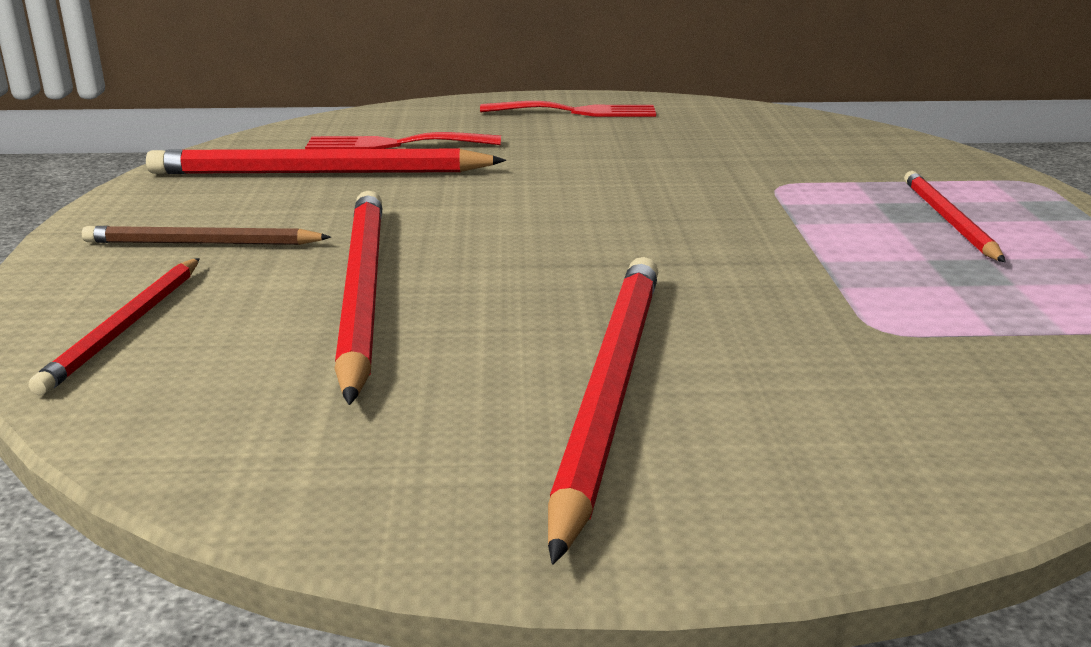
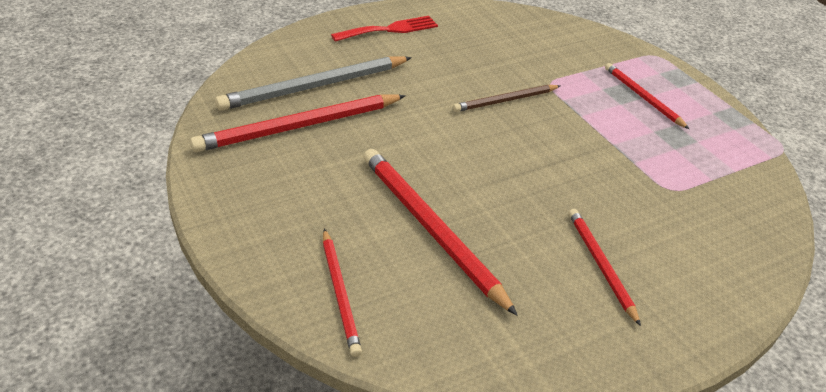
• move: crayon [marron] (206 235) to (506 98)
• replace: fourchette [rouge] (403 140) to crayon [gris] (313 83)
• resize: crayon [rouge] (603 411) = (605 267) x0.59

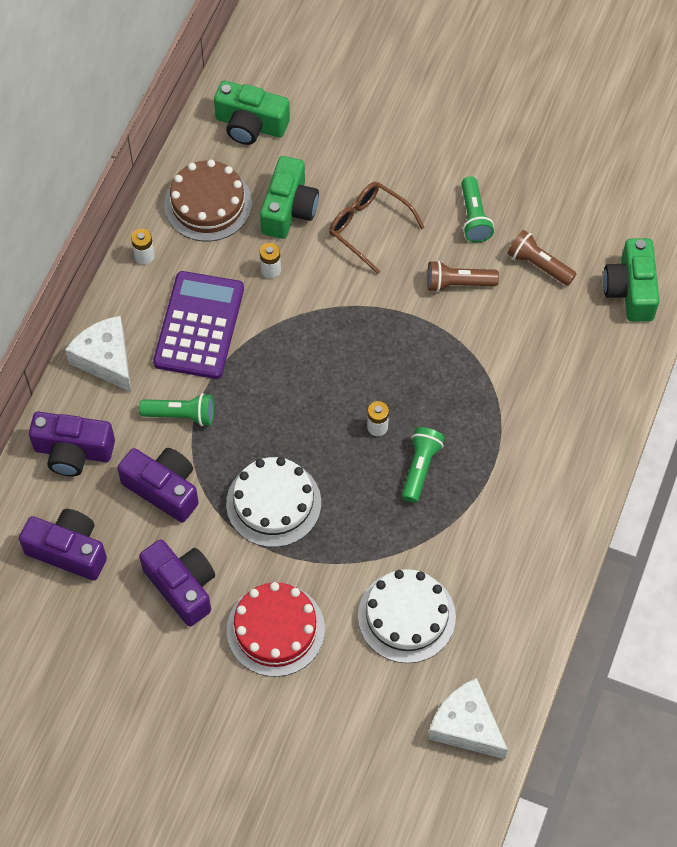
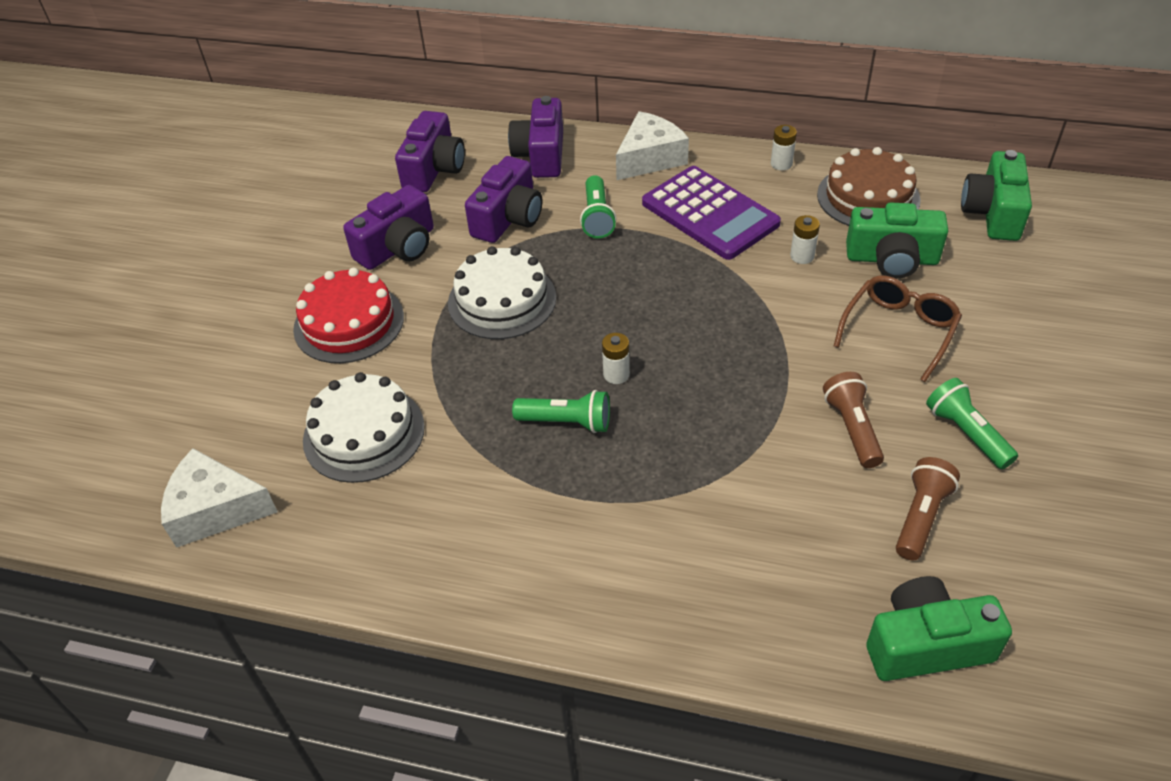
• rotate: calculatrice [violet] (198 325) = (711 213) 45 degrees clockwise
• rotate: fromage [blanc] (468 718) = (219 498) 120 degrees counterclockwise
• rotate: lampe de poche [vert] (477 209) = (972 423) 75 degrees clockwise

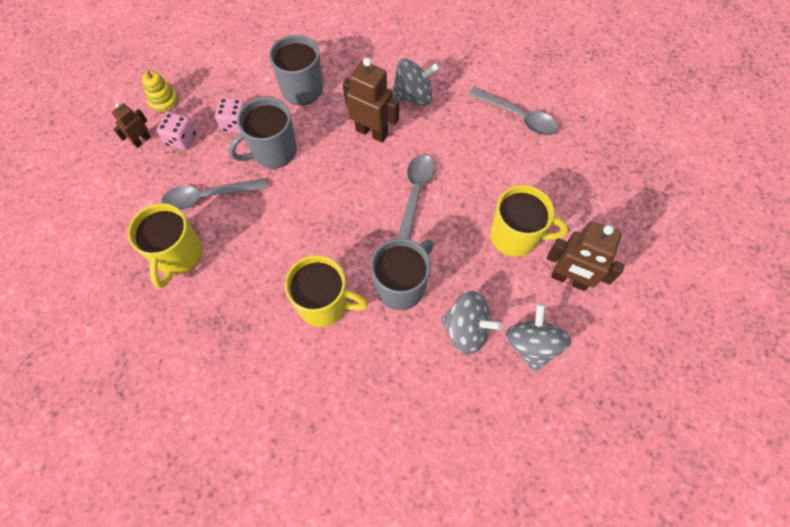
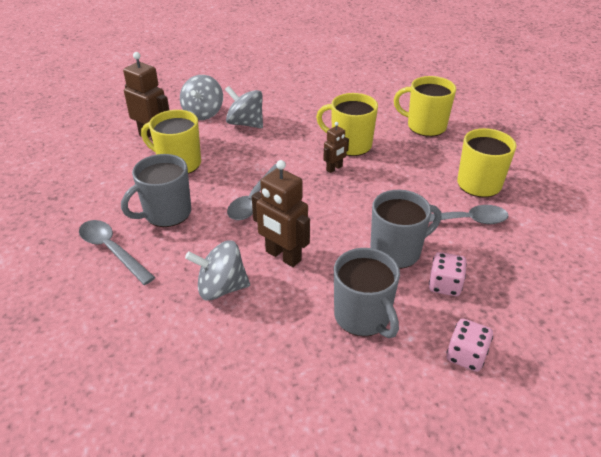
• delete: jouet à empiler [jaune] (160 91)
• insert: tasse [jaune] (424 106)
• move: robot [marron] (131 125) to (336 147)
• move: dé [rose] (176 131) to (470 345)
• move: tasse [gris] (402 274) to (156 190)

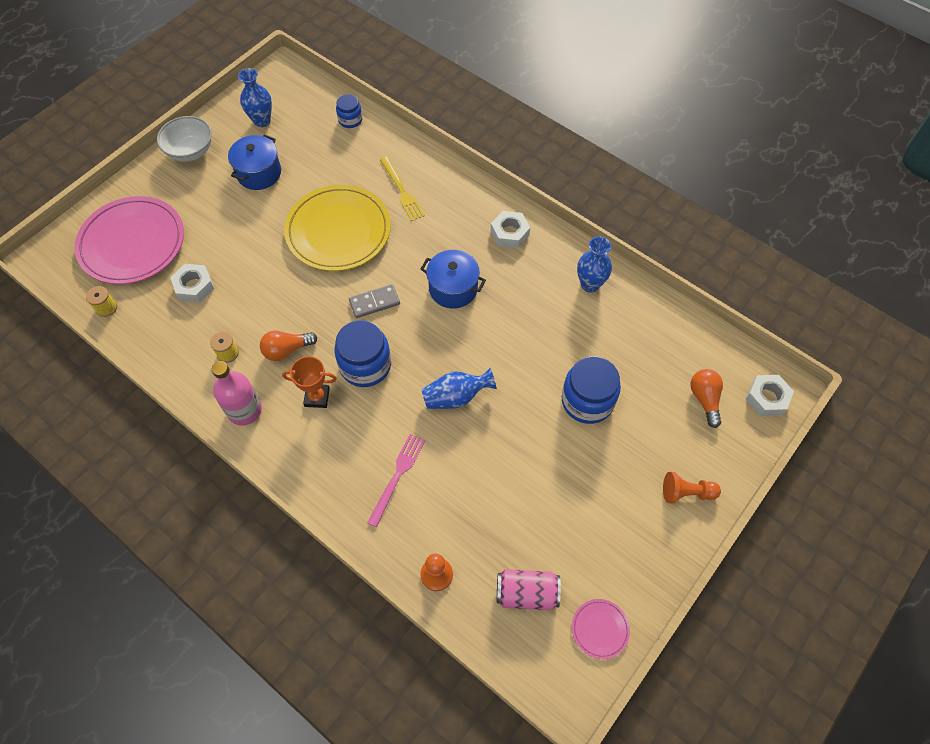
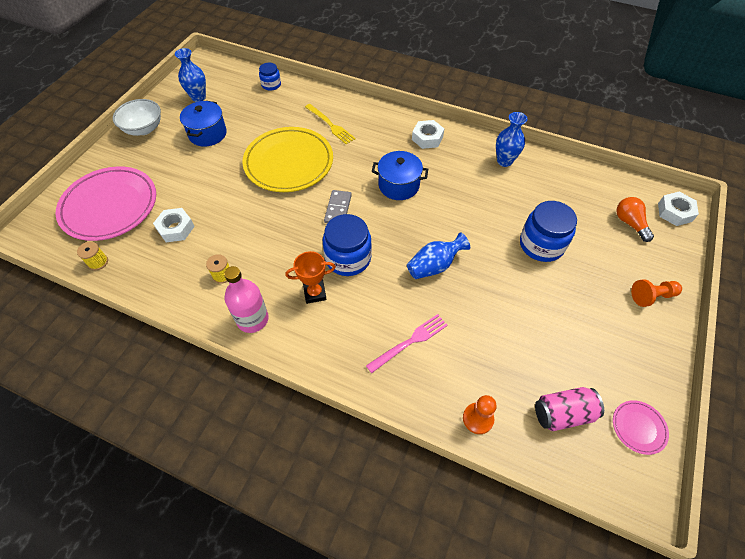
• delete: ampoule [orange] (288 346)
• rotate: domino [gris] (374 301) = (338 206) 45 degrees counterclockwise
• rotate: fourchette [rose] (396 480) = (407 343) 45 degrees clockwise

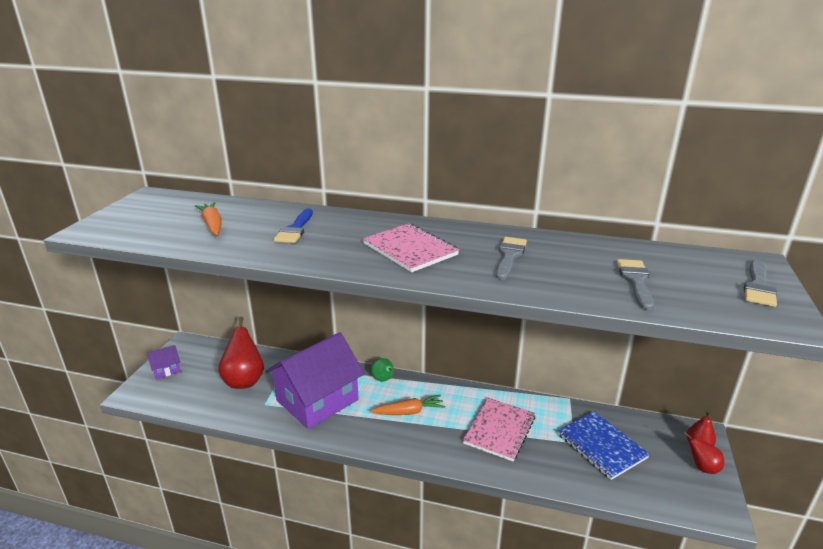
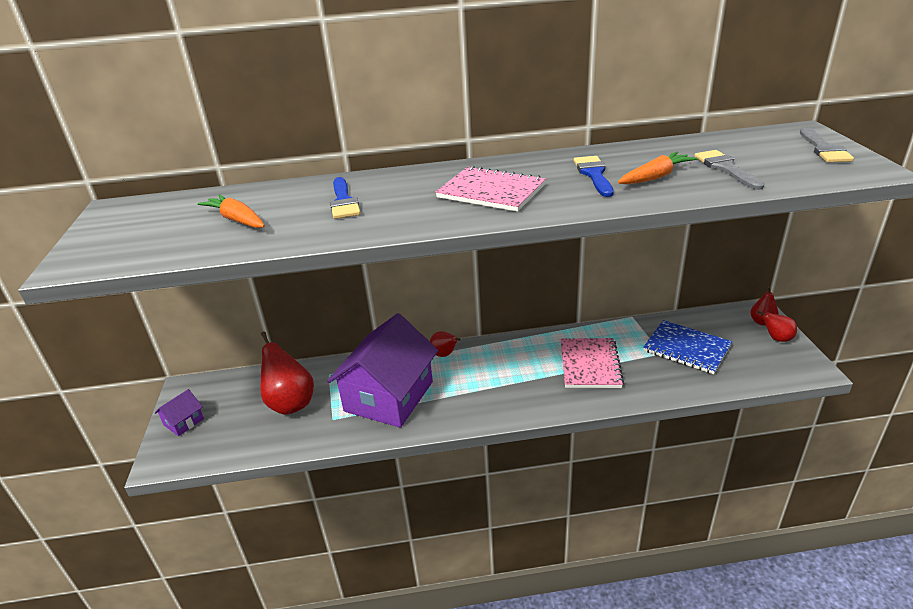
• move: carotte [orange] (407 405) to (658 168)
• recolor: poire [vert] (382 370) to poire [rouge] (445 344)
• recolor: pinceau [gris] (511 258) to pinceau [bleu] (594 176)

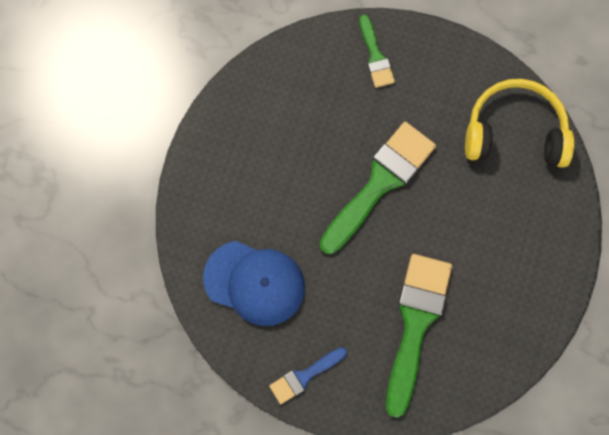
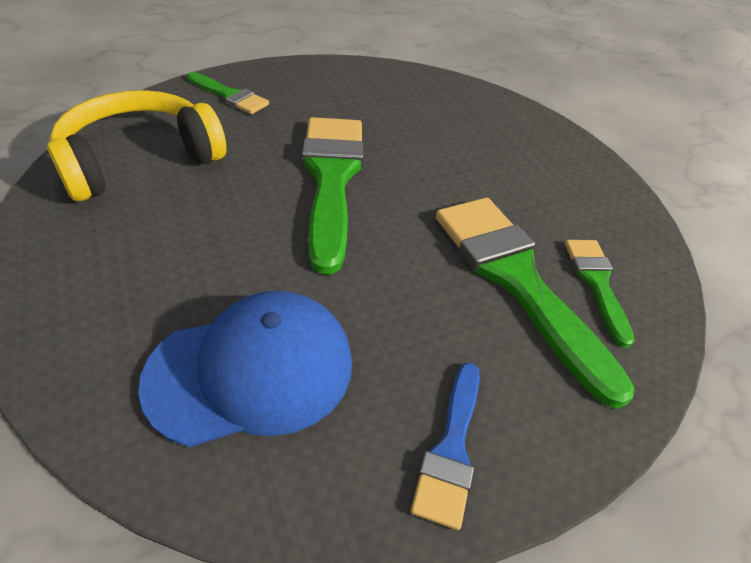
• insert: pinceau [vert] (600 293)
• move: casque audio [jaune] (519 123) to (137 145)

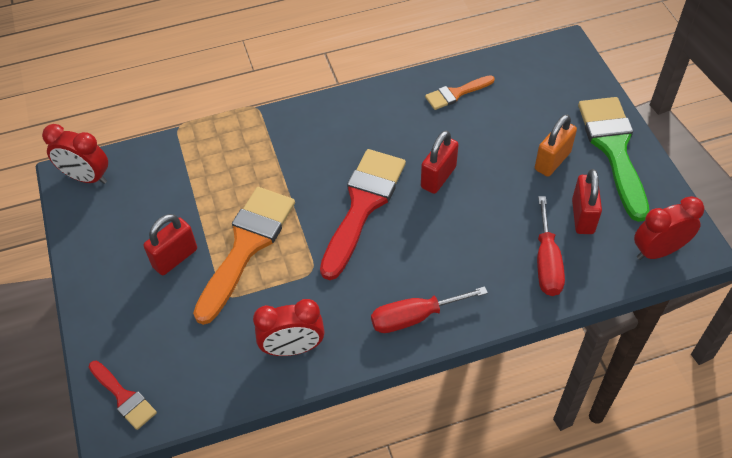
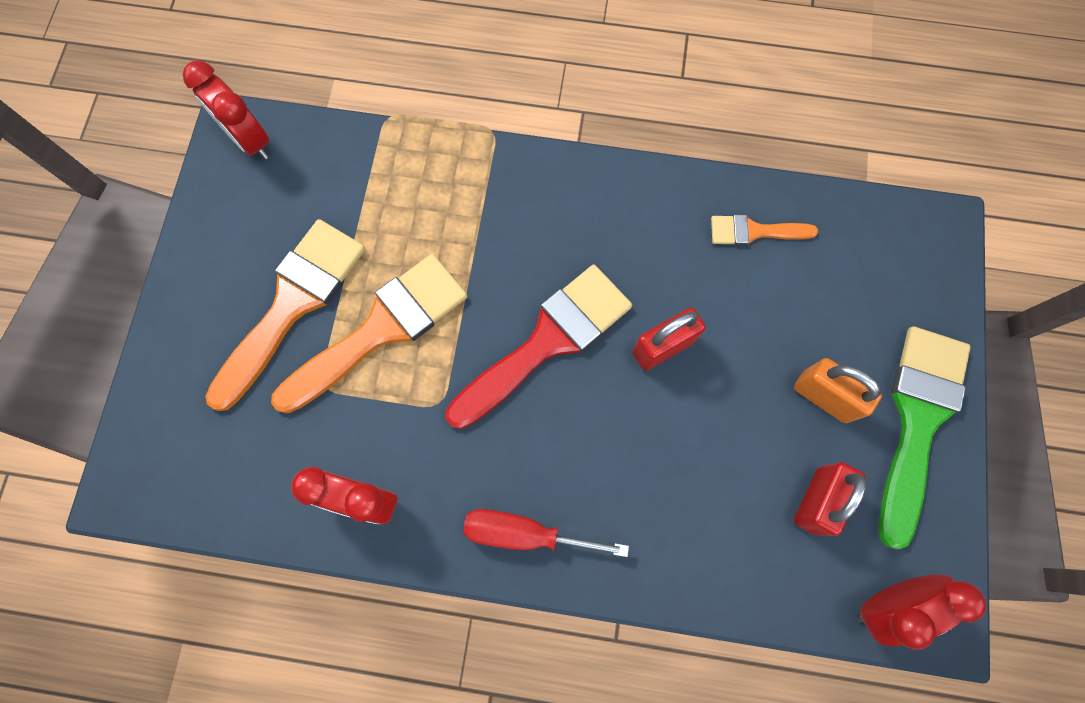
• delete: pinceau [rouge] (123 395)
• delete: tournevis [rouge] (551 246)
• replace: cadenas [rouge] (170 244) to pinceau [orange] (285 315)
• rotate: cadenas [orange] (556 146) = (838 390) 60 degrees clockwise
• rotate: réveil [rouge] (669 228) = (921 612) 150 degrees clockwise

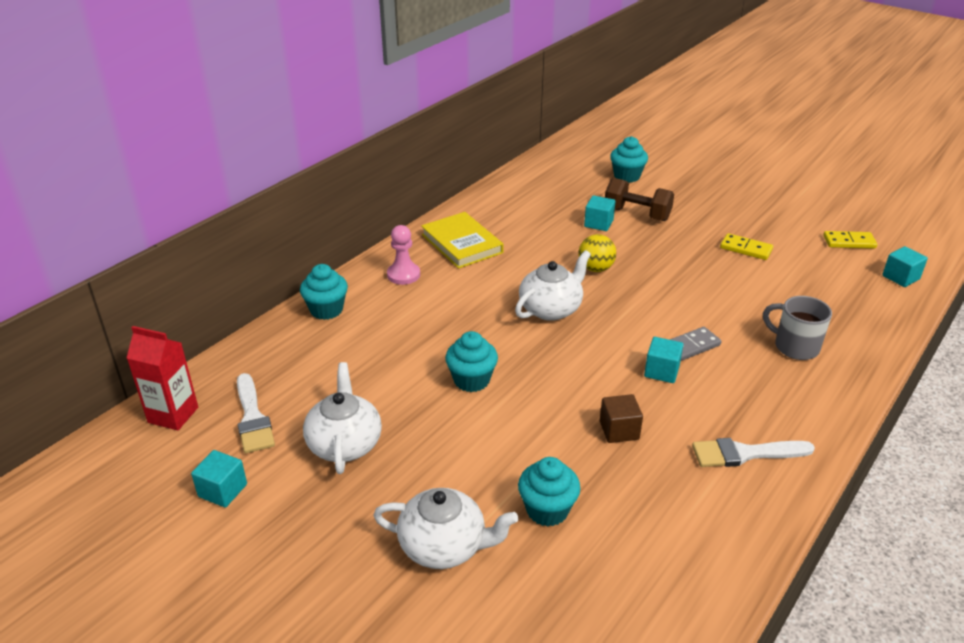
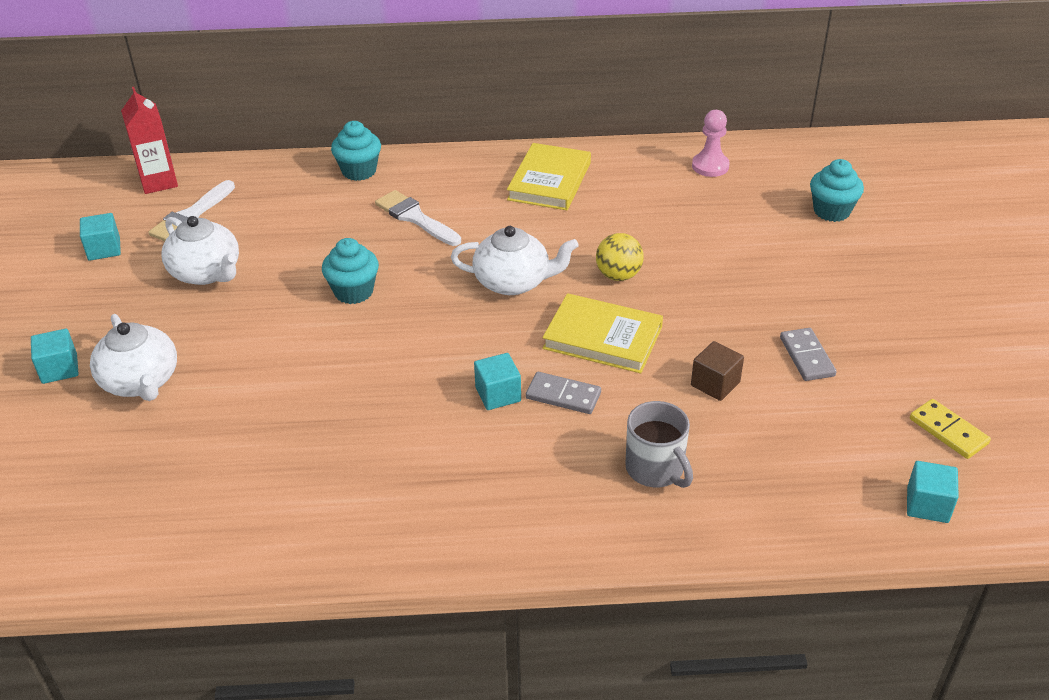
• delete: muffin [turquoise] (549 492)
• delete: haltère [marron] (639 199)
• insert: livre [jaune] (602 333)
• move: pion [rose] (403 255) to (711 143)
• move: cube [turquoise] (599 213) to (55 356)
• move: cube [marron] (621 418) to (717 371)
• move: pinceau [blanc] (753 452) to (418 218)
• recolor: domino [jaune] (746 246) to domino [gris] (808 354)
• rotate: théière [blanc] (342 418) = (200 250) 90 degrees clockwise
• rotate: tasse [gris] (797 328) = (659 444) 150 degrees clockwise

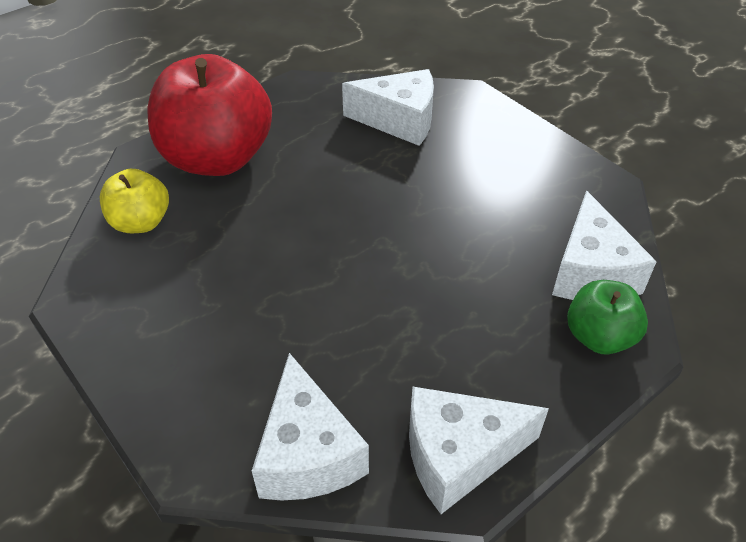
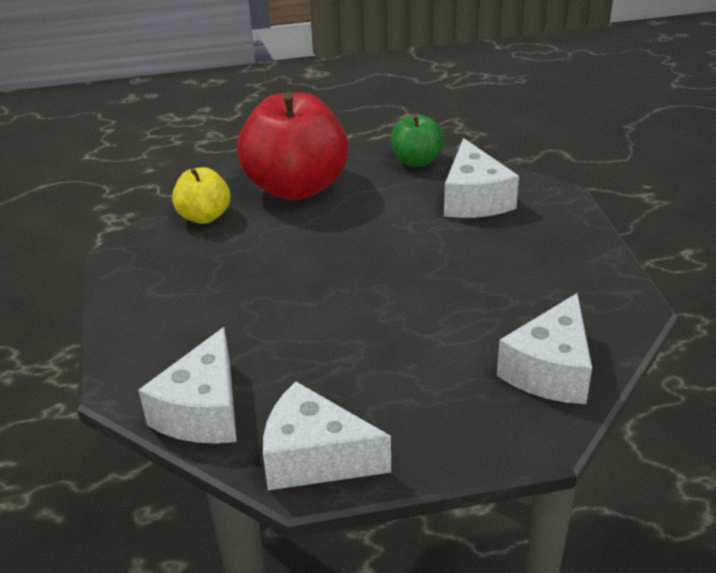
• move: pomme [vert] (607 317) to (417 140)
• rotate: fromage [blanc] (388 107) = (481 178) 45 degrees clockwise

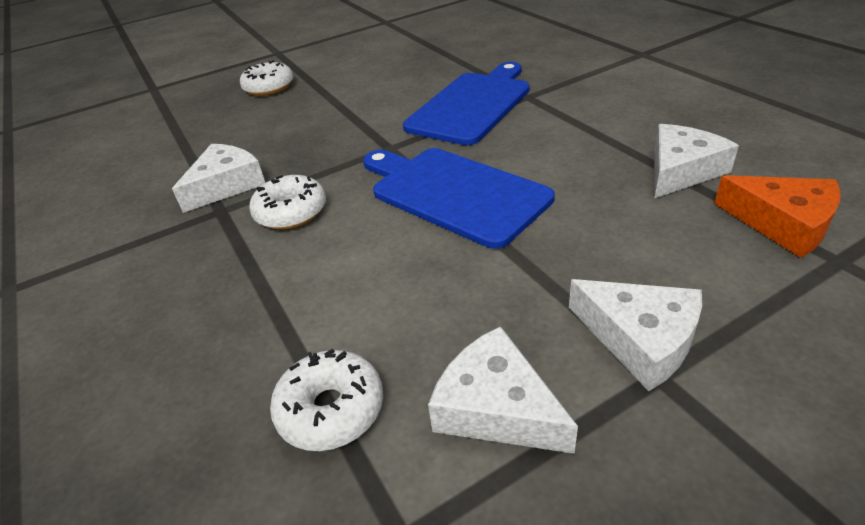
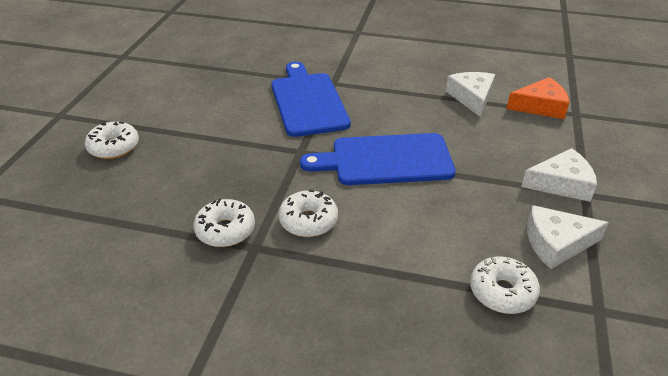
• replace: fromage [blanc] (218 178) to beignet [blanc] (224 223)

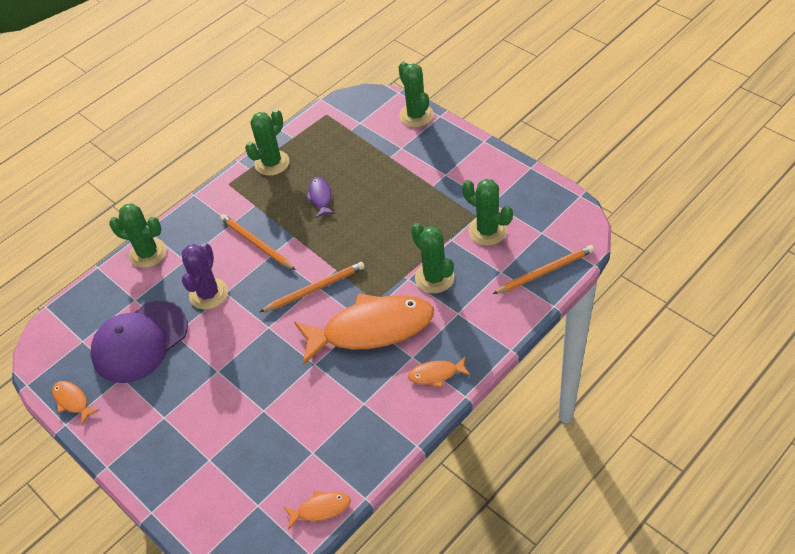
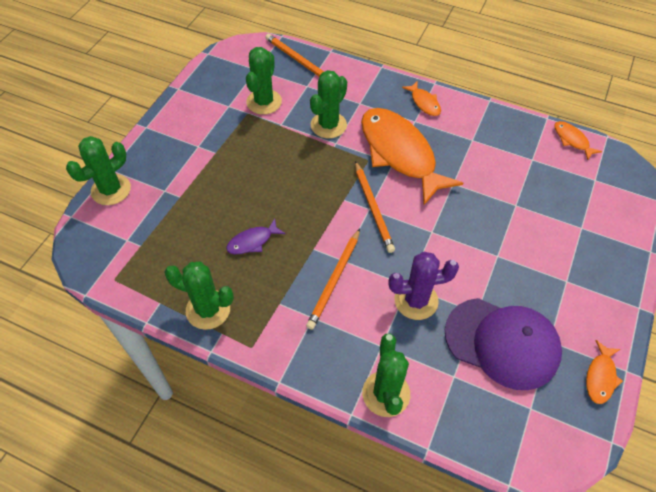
• rotate: crayon [orange] (312 287) = (375 207) 150 degrees counterclockwise

